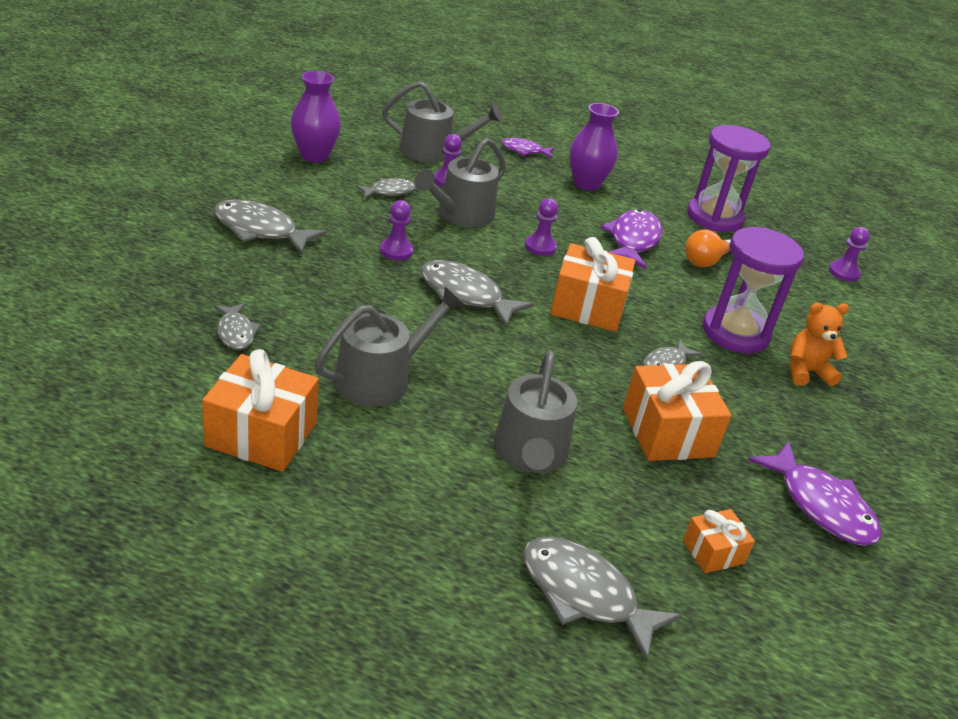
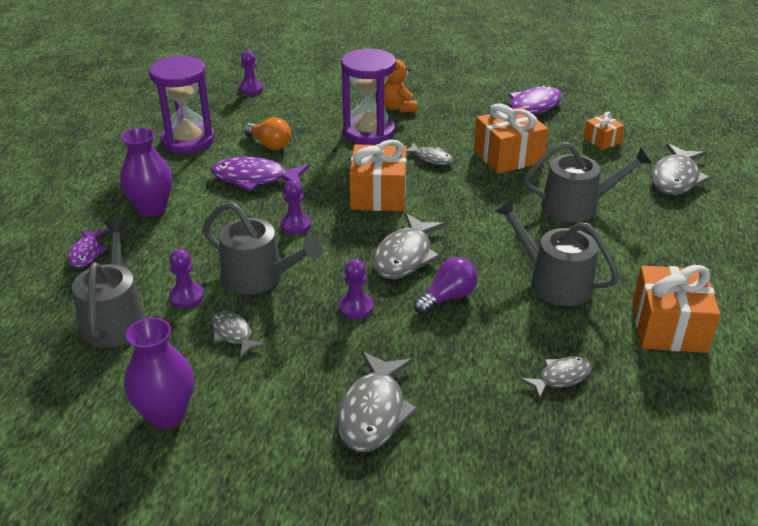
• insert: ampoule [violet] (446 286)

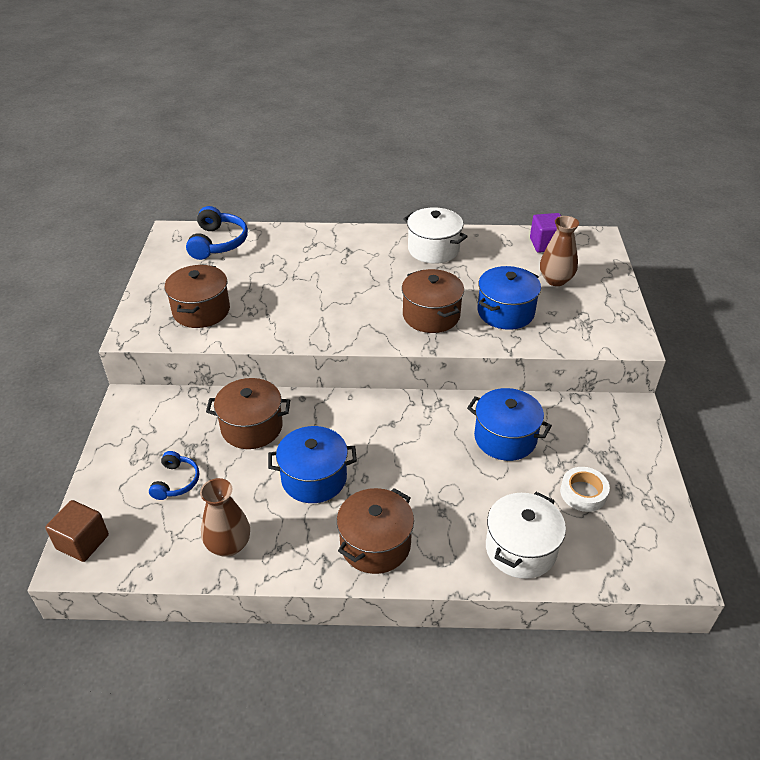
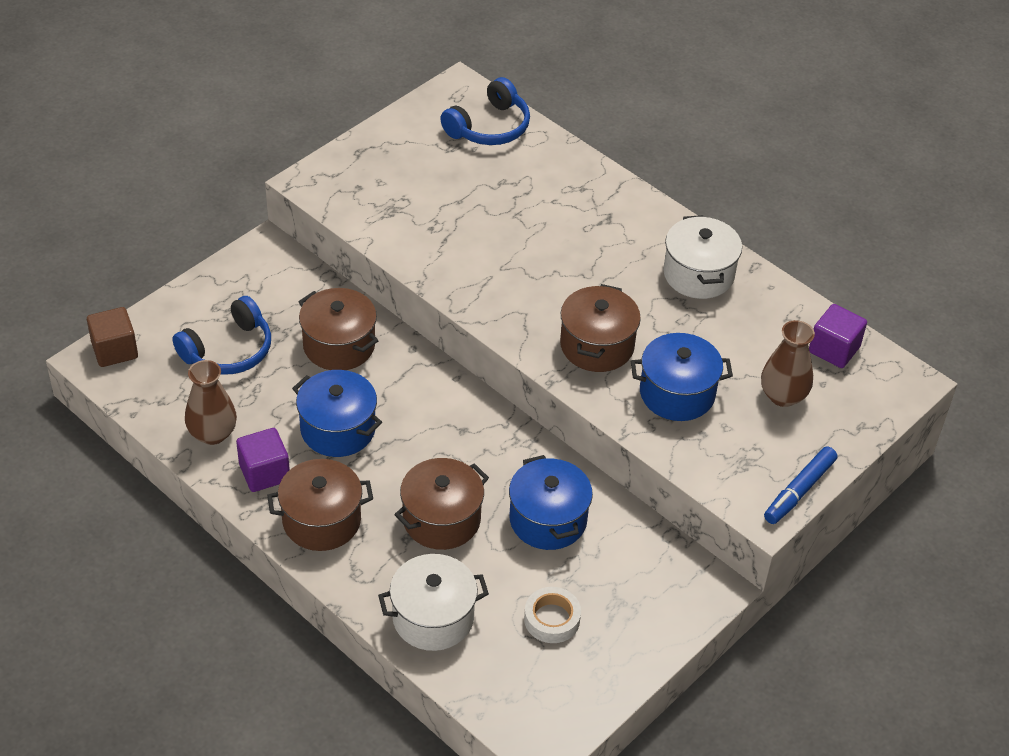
• insert: cube [violet] (263 460)
• insert: feutre [bleu] (800 485)
• move: marmite [marron] (197 296) to (441 504)
• resize: casque audio [bleu] (174 475) = (221 335) x1.63

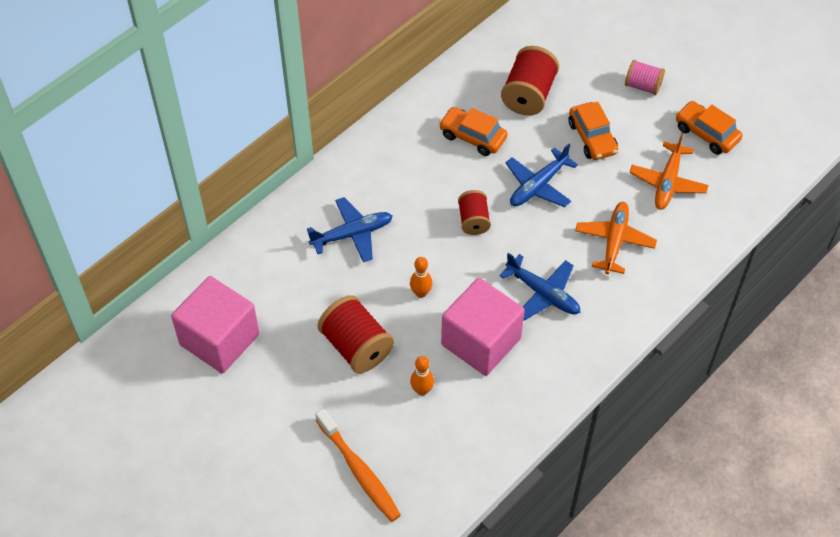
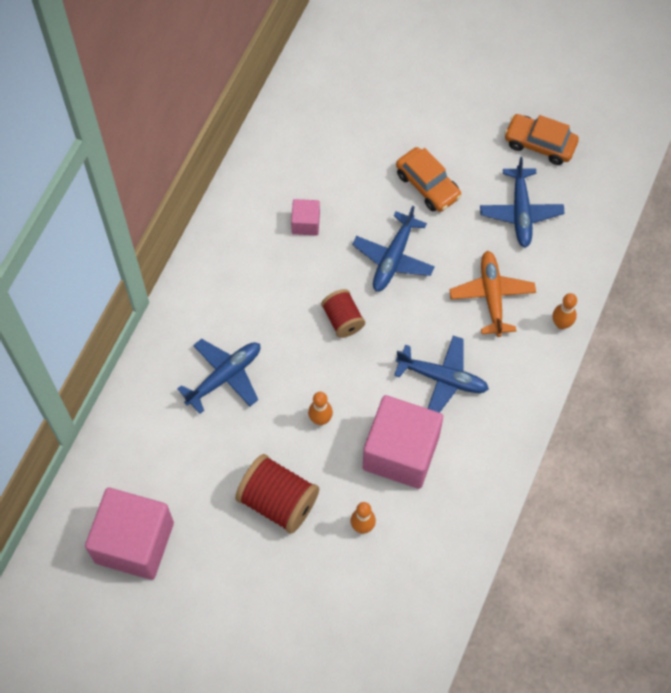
• delete: brosse à dents [orange] (358 465)
• delete: bobine [rouge] (530 81)
• delete: bobine [rose] (645 77)
• insert: quille [orange] (564 311)
• replace: voiture [orange] (473 131) to cube [rose] (305 217)
• recolor: avion [orange] (669 171) to avion [bleu] (522 202)

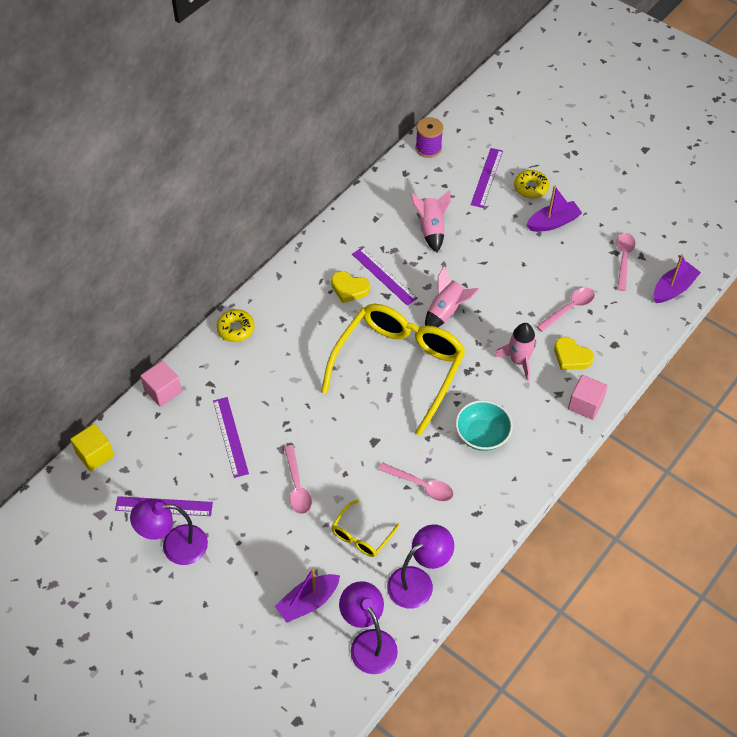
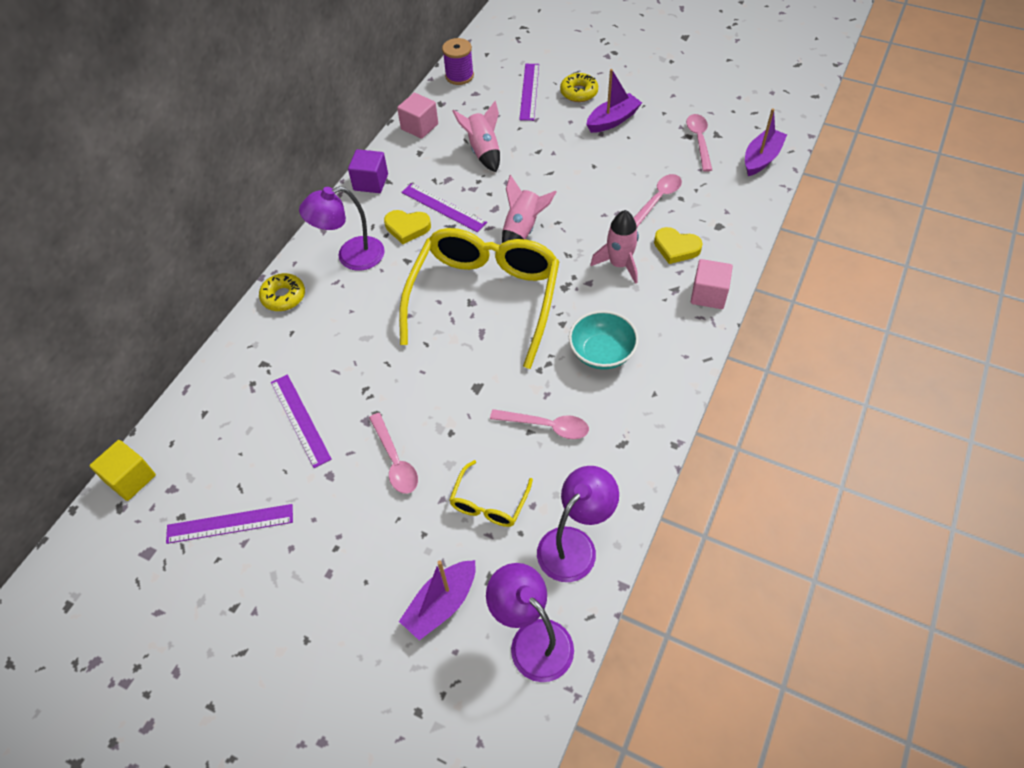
• insert: cube [violet] (368 171)
• move: lampe [violet] (169 532) to (342 228)
• move: cube [rose] (161 384) to (417 116)

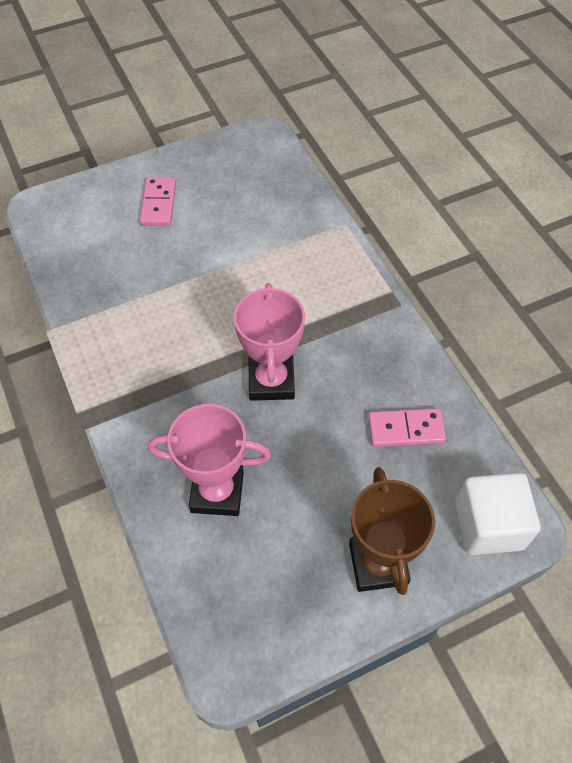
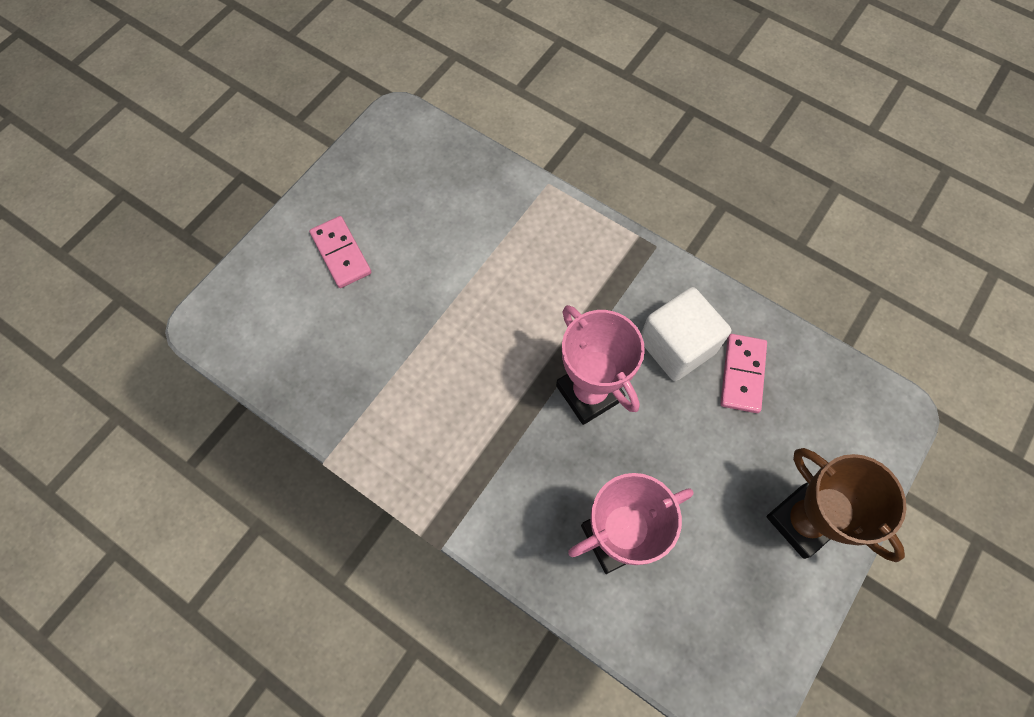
• move: cube [blanc] (498 514) to (686 334)
• rotate: domino [rose] (407 428) = (744 373) 45 degrees counterclockwise

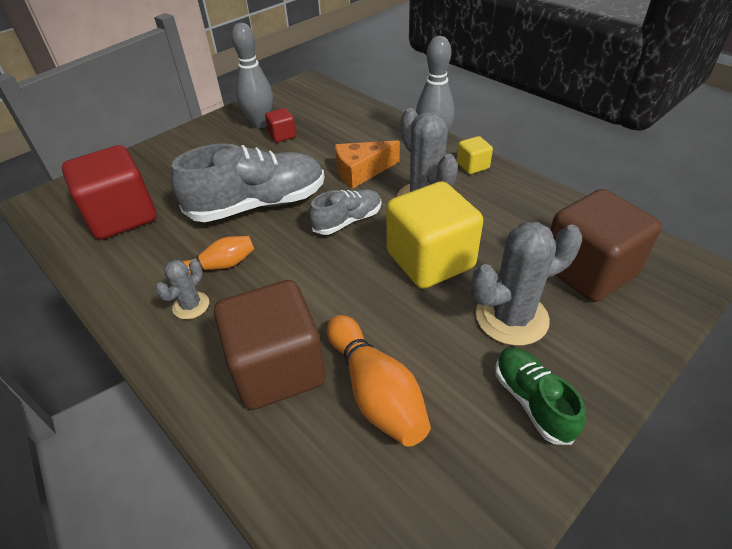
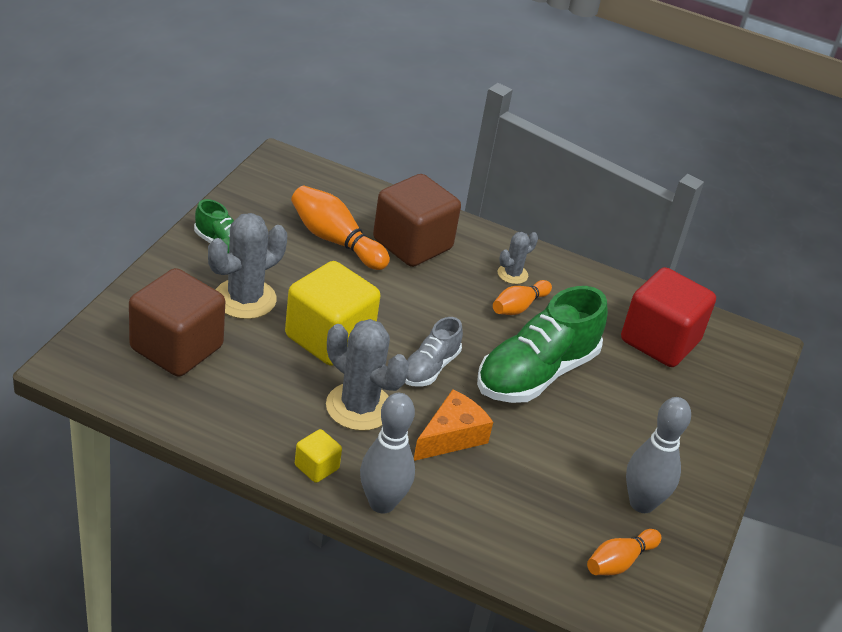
• delete: cube [rouge] (280 125)
• insert: quille [orange] (624 552)
• recolor: chaussure [gris] (247 182) to chaussure [vert] (542 344)
• rotate: cactus [gris] (182 289) = (518 258) 45 degrees clockwise

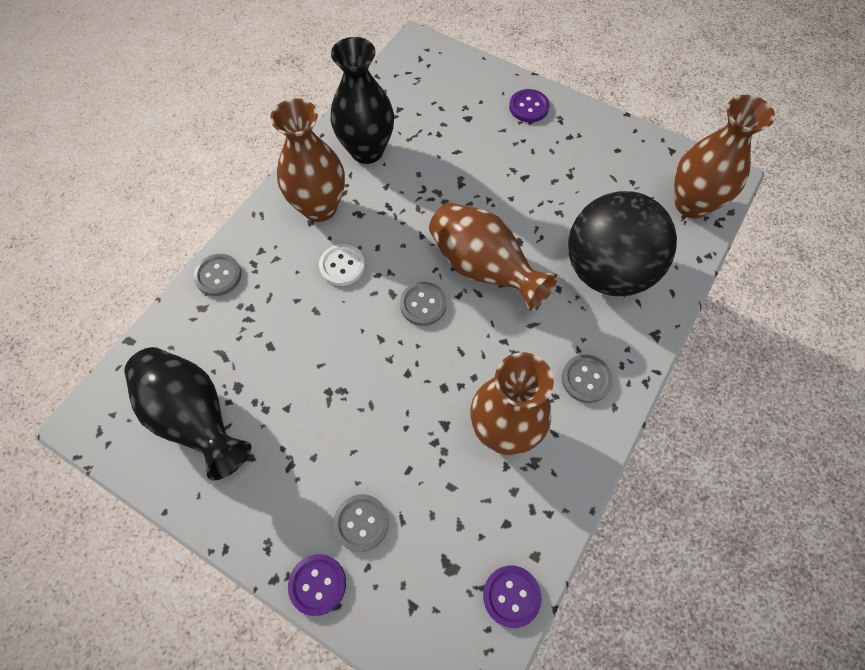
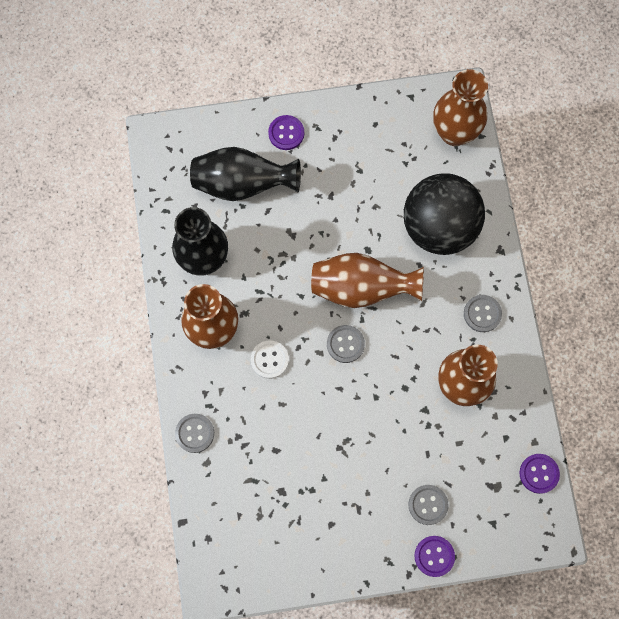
• move: vase [noir] (188 414) to (245 174)

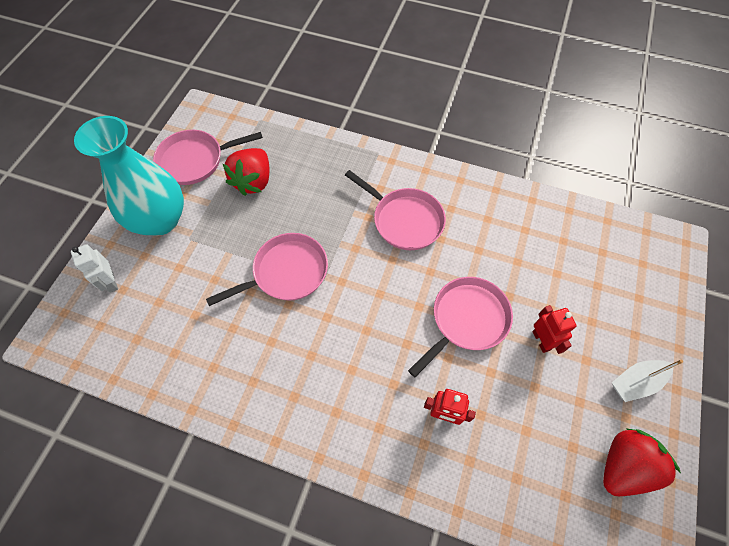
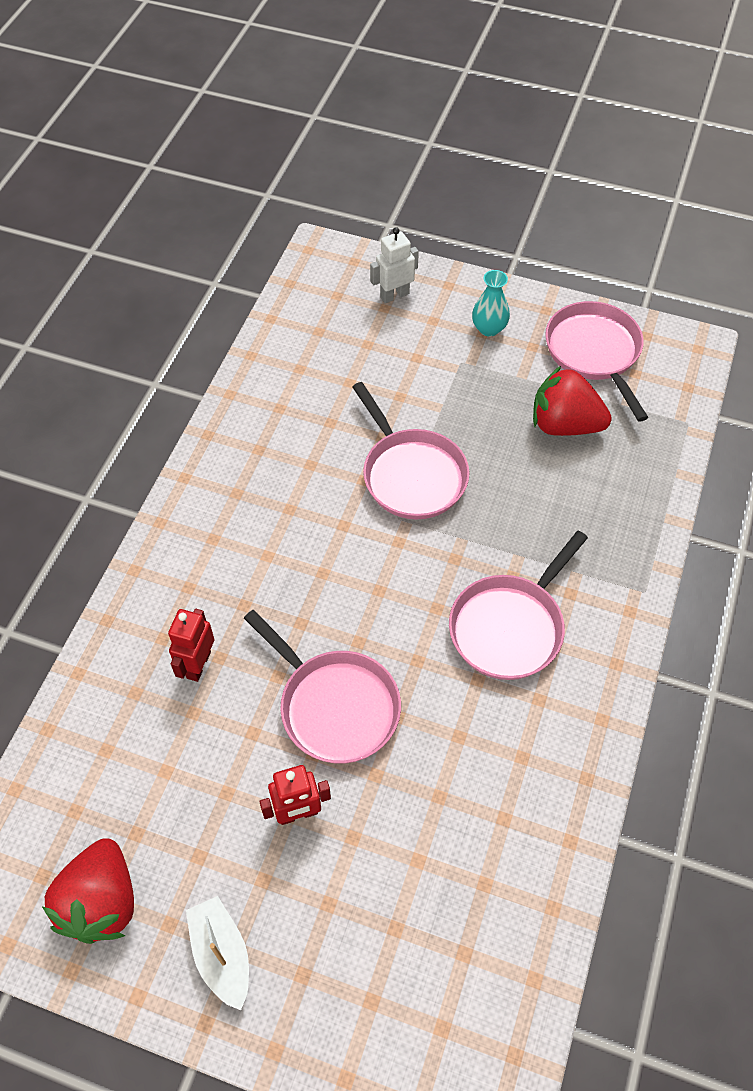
• rotate: fraise [rouge] (642 462) = (88 891) 45 degrees clockwise
• resize: vase [turquoise] (129 176) = (491 303) x0.41

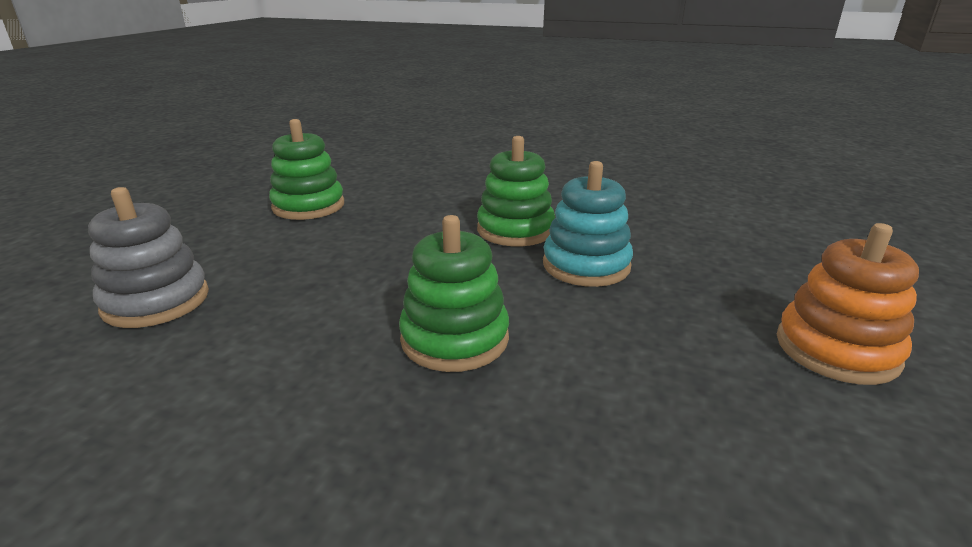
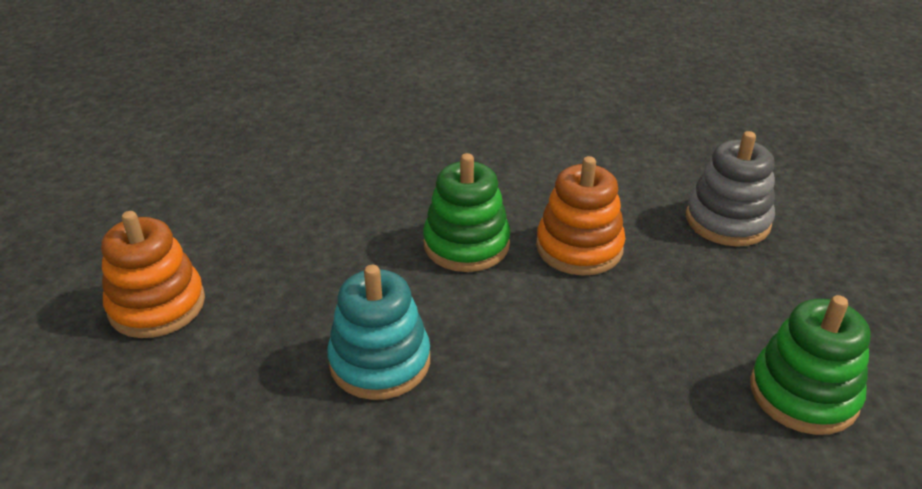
• delete: jouet à empiler [vert] (516 191)
• insert: jouet à empiler [orange] (580 216)

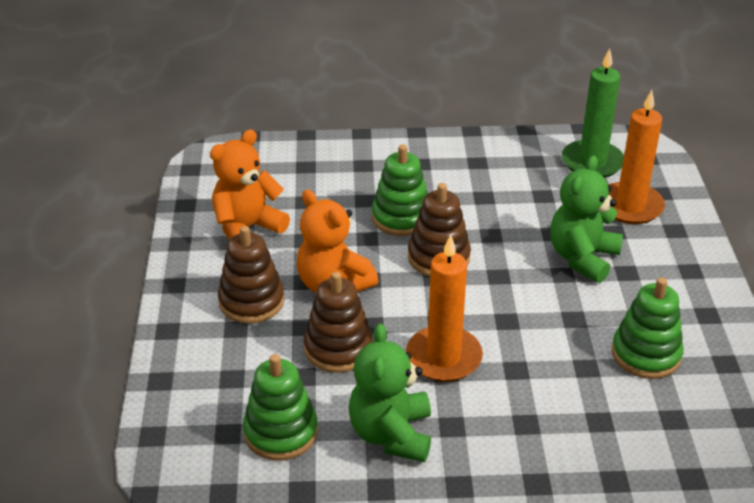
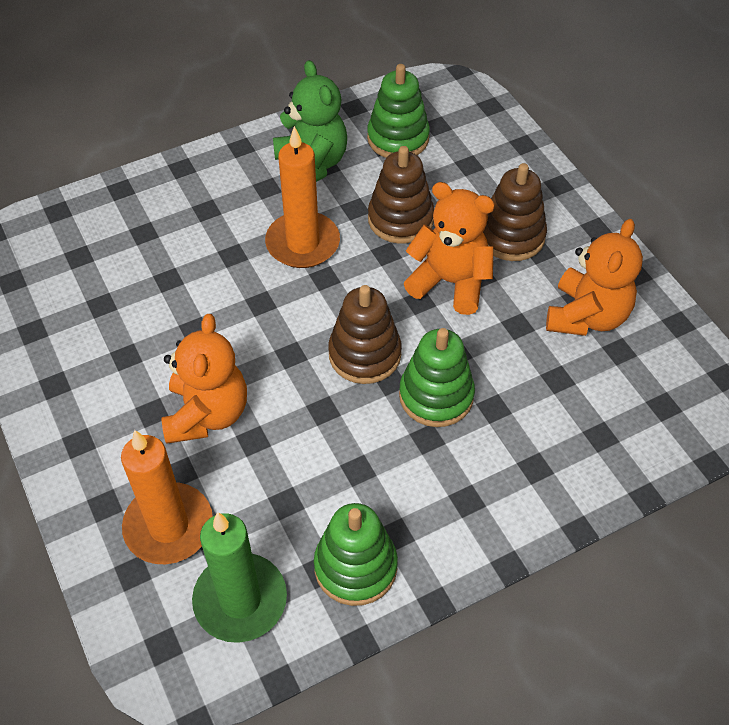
• move: jouet à empiler [vert] (648 328) to (356 554)
• recolor: ours en peluche [vert] (586 219) to ours en peluche [orange] (204 379)

